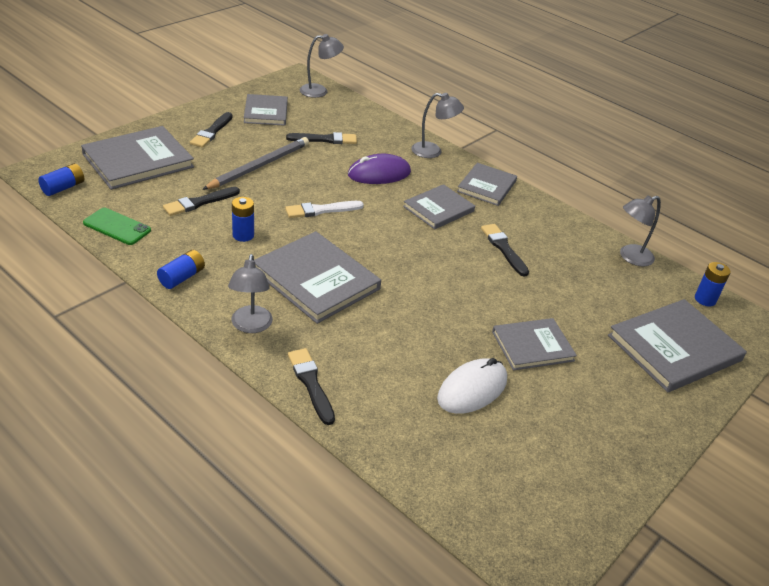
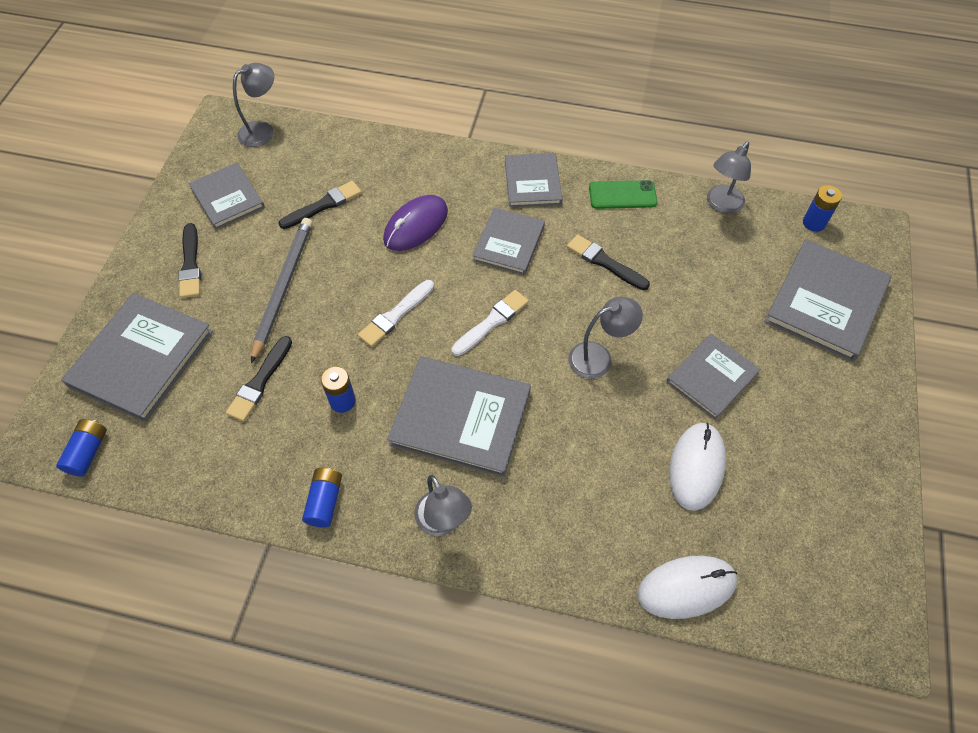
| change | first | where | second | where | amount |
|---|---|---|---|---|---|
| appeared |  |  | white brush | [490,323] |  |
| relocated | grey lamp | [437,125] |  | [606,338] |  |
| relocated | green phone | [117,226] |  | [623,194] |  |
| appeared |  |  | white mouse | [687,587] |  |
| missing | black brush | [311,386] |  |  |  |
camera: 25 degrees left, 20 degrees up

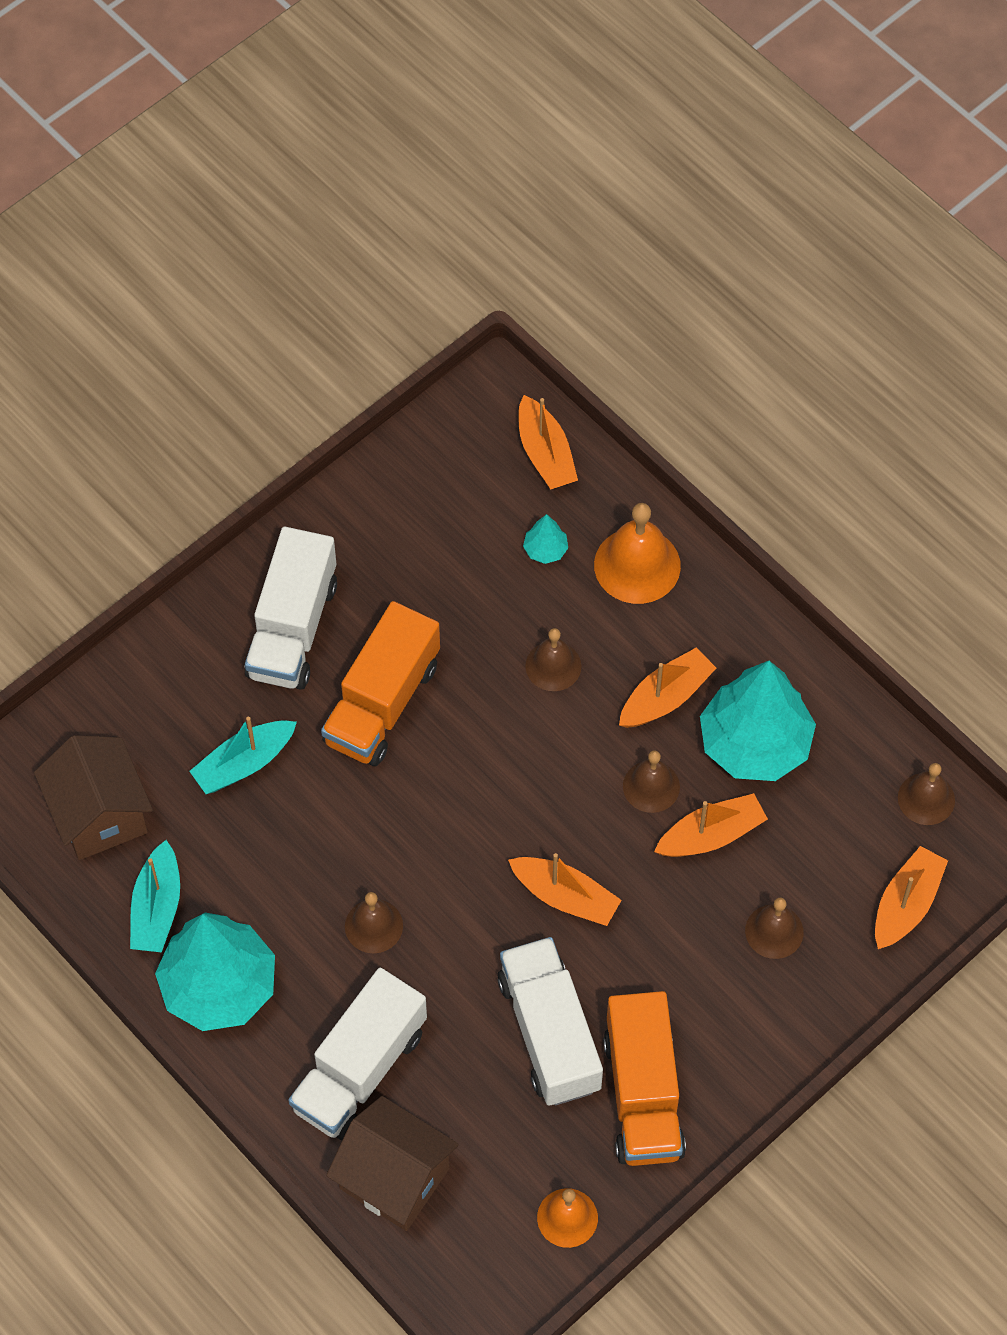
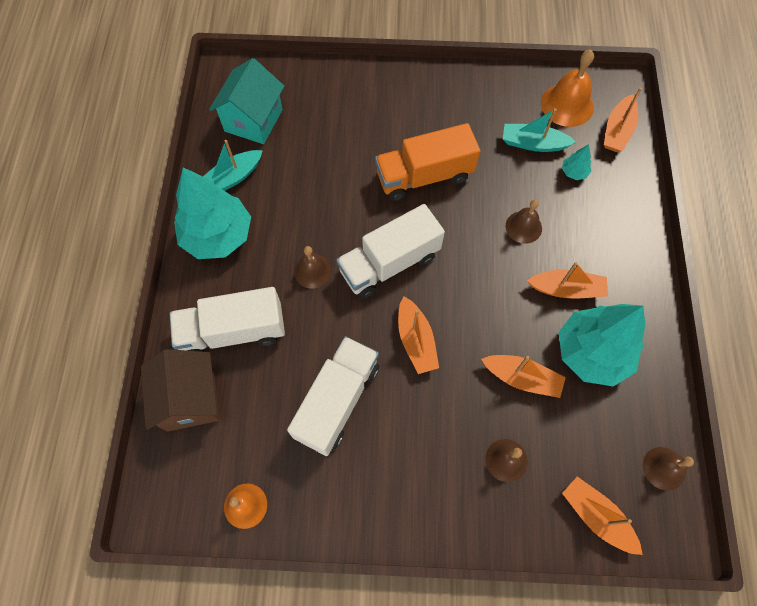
| change | first | where | second | where | amount |
|---|---|---|---|---|---|
| colour | brown house | [93,797] | turquoise house | [246,101] |  |
| relocated | white truck | [290,608] |  | [390,251] |  |
| relocated | turquoise boat | [243,755] |  | [539,130] |  |
| relocated | orange bell | [637,553] |  | [567,88] |  |
| spun | orange boat | [911,897] |  | [602,515] | 120 degrees counterclockwise |
| missing | orange truck | [644,1078] |  |  |  |
| missing | brown bell | [651,781] |  |  |  |
camera: 45 degrees right, 5 degrees up

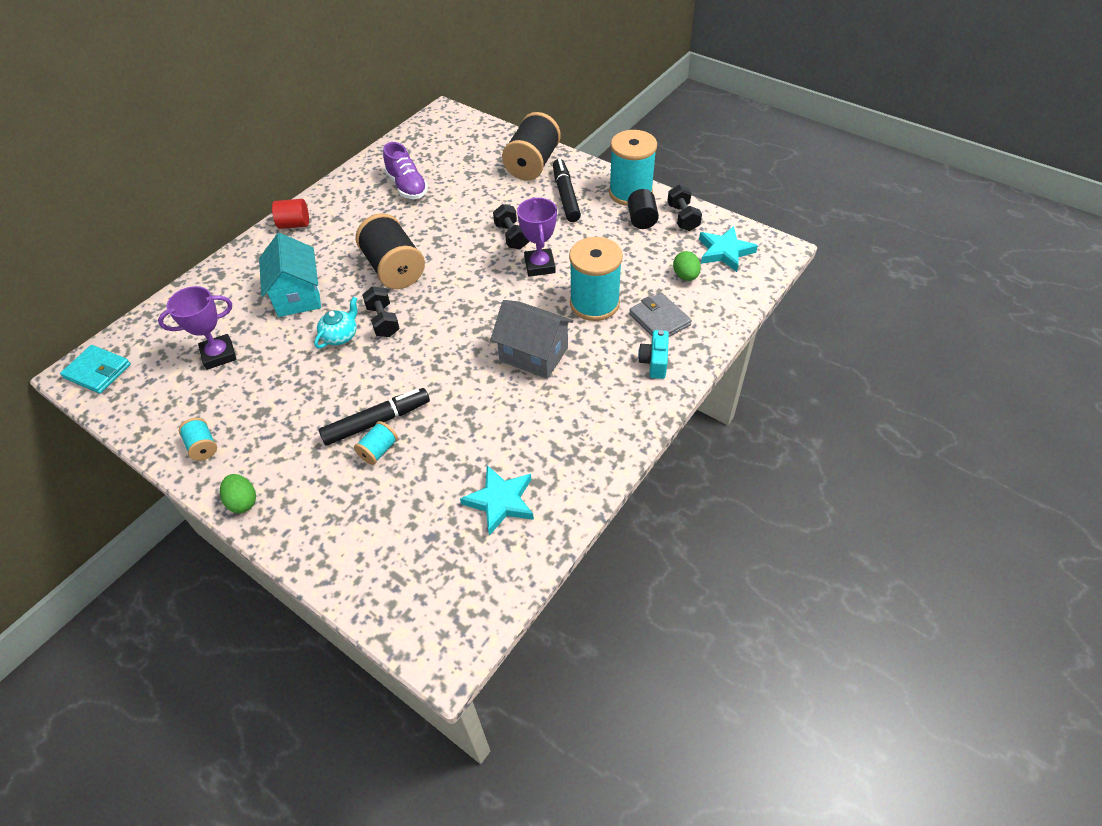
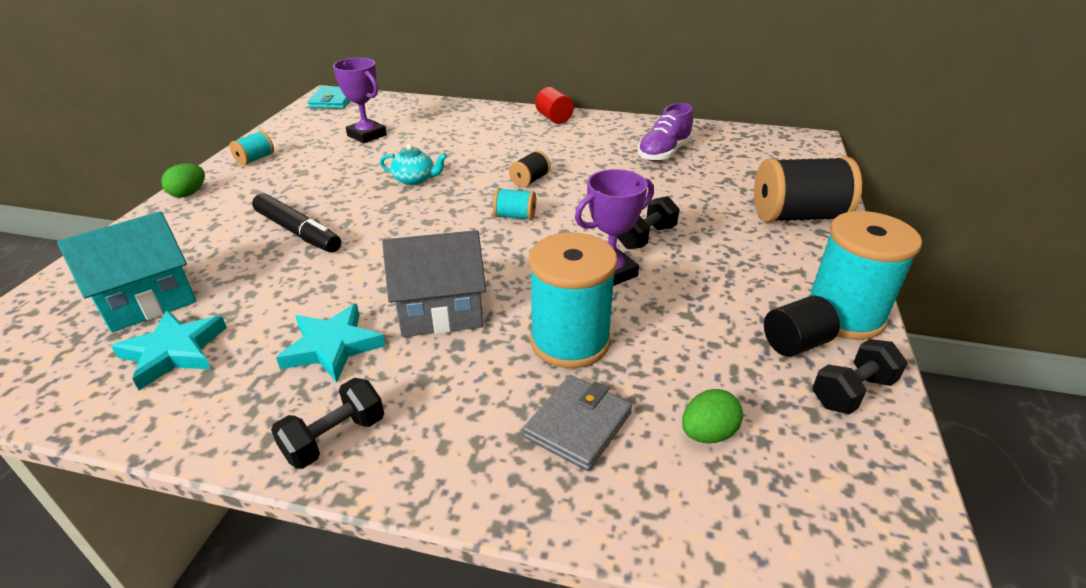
| change | first | where | second | where | amount |
|---|---|---|---|---|---|
| relocated | turquoise house | [290,275] |  | [126,271] |  |
| relocated | black dumbbell | [381,311] |  | [327,423] |  |
| relocated | turquoise star | [728,249] |  | [330,343] |  |
| spun | grey house | [532,339] |  | [434,283] | 75 degrees clockwise |
| relocated | turquoise spool | [376,443] |  | [514,204] |  |
| size | black spool | [390,251] |  | [529,169] | x0.47 |
| missing | black marker | [567,190] |  |  |  |
| missing | turquoise camera | [653,354] |  |  |  |
camera: 65 degrees right, 15 degrees down

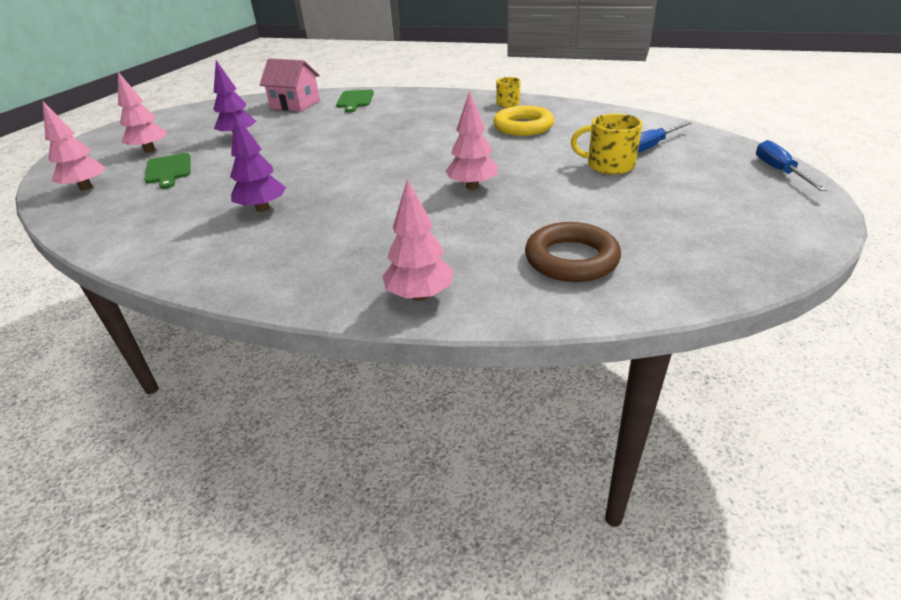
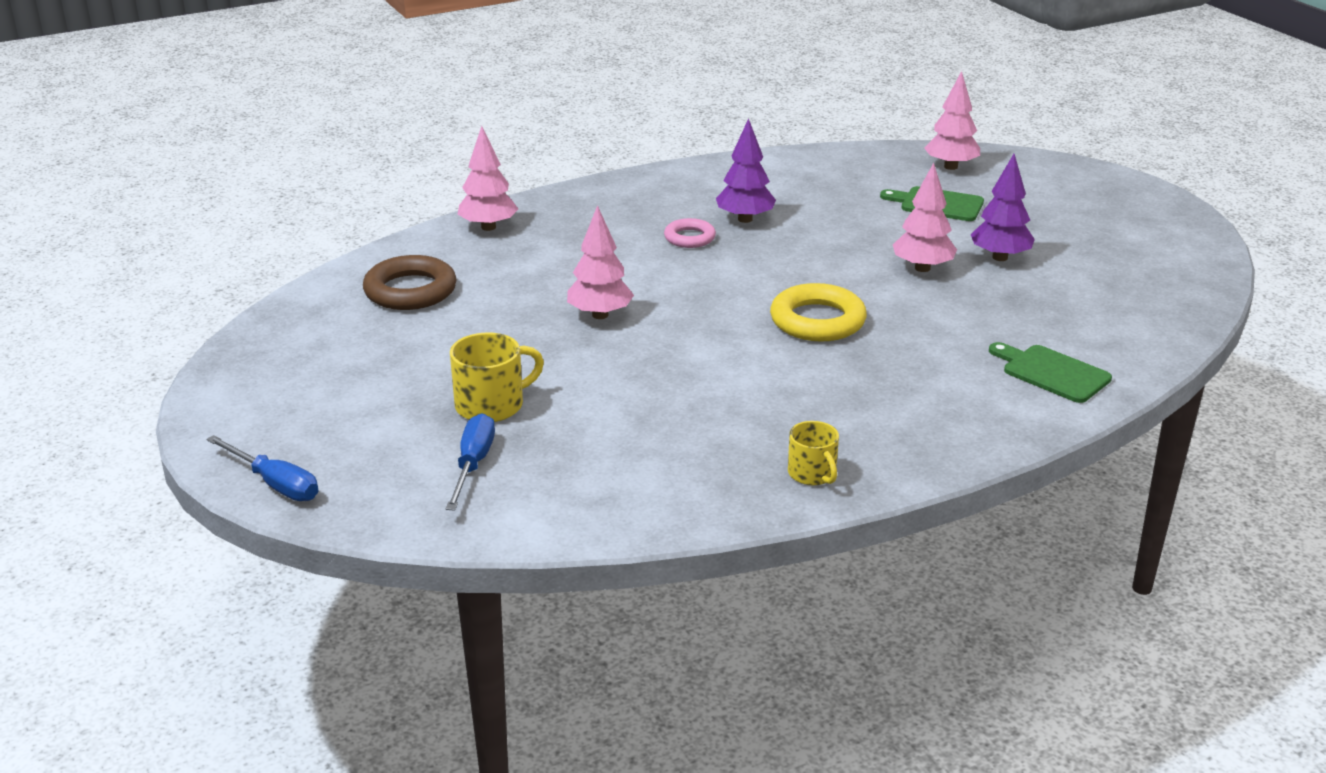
| change | first | where | second | where | amount |
|---|---|---|---|---|---|
| appeared |  |  | pink ring | [690,233] |  |
| relocated | yellow ring | [523,121] |  | [818,312] |  |
| relocated | pink tree | [142,112] |  | [925,217] |  |
| missing | pink house | [290,84] |  |  |  |
camera: 130 degrees right, 5 degrees down

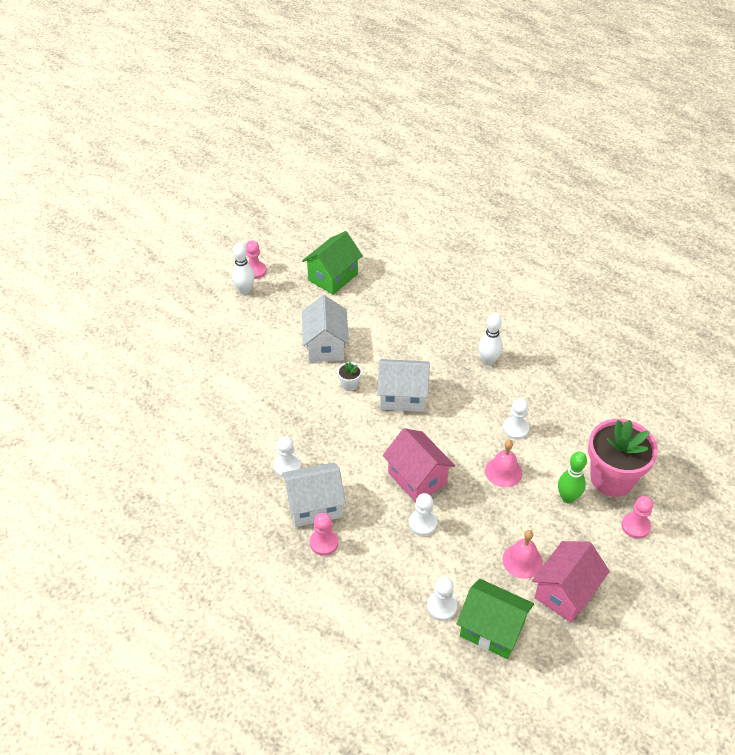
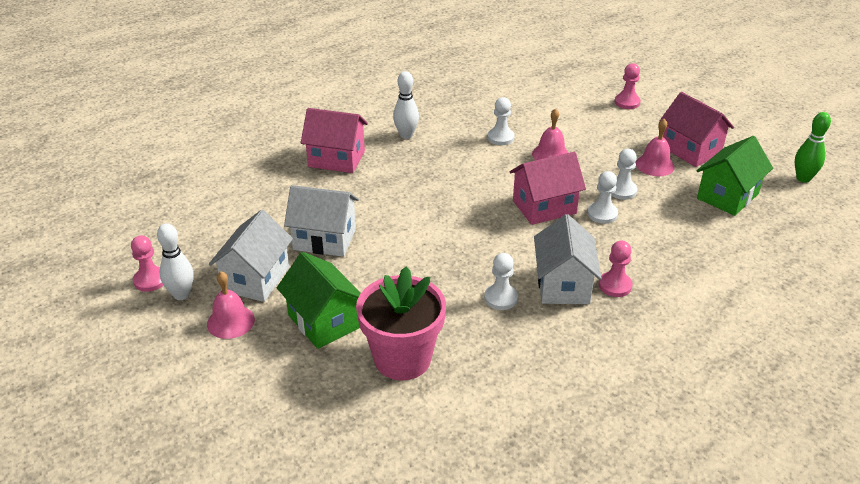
| change | first | where | second | where | amount |
|---|---|---|---|---|---|
| appeared |  |  | pink bell | [231,305] |  |
| relocated | white house | [403,385] |  | [251,256] |  |
| relocated | green house | [332,263] |  | [319,300] |  |
| appeared |  |  | pink house | [334,140] |  |
| relocated | pink flower pot | [623,458] |  | [401,323] |  |
| relocated | white pawn | [442,599] |  | [624,174] |  |
| relocated | green bowling pin | [572,477] |  | [813,147] |  |
| missing | white flower pot | [349,376] |  |  |  |
camera: 75 degrees left, 10 degrees down

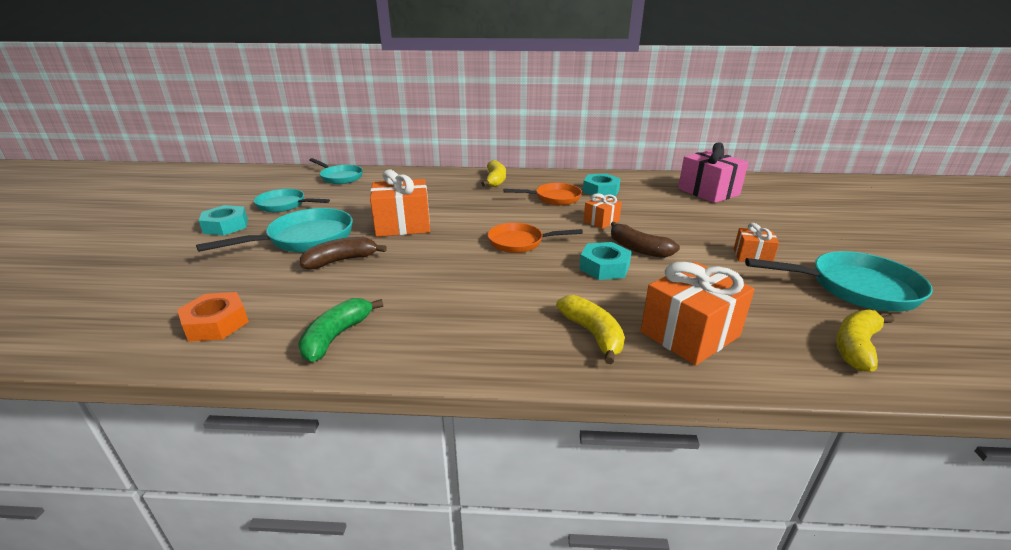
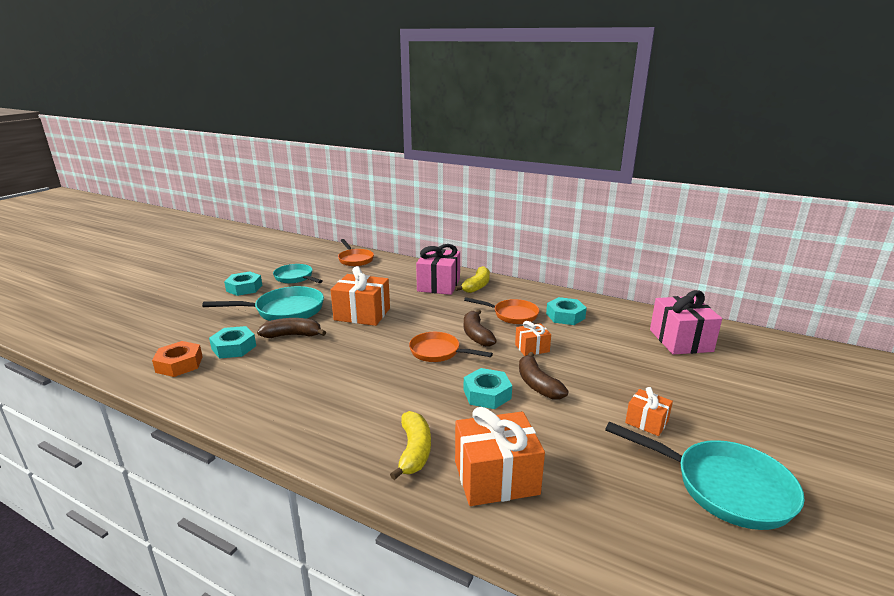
| change | first | where | second | where | amount |
|---|---|---|---|---|---|
| appeared |  |  | turquoise nut | [232,342] |  |
| colour | turquoise pan | [336,171] | orange pan | [356,252] |  |
| appeared |  |  | pink gift | [438,269] |  |
| appeared |  |  | brown banana | [480,328] |  |
| missing | green banana | [340,330] |  |  |  |
| missing | yellow banana | [865,341] |  |  |  |
camera: 25 degrees right, 5 degrees down

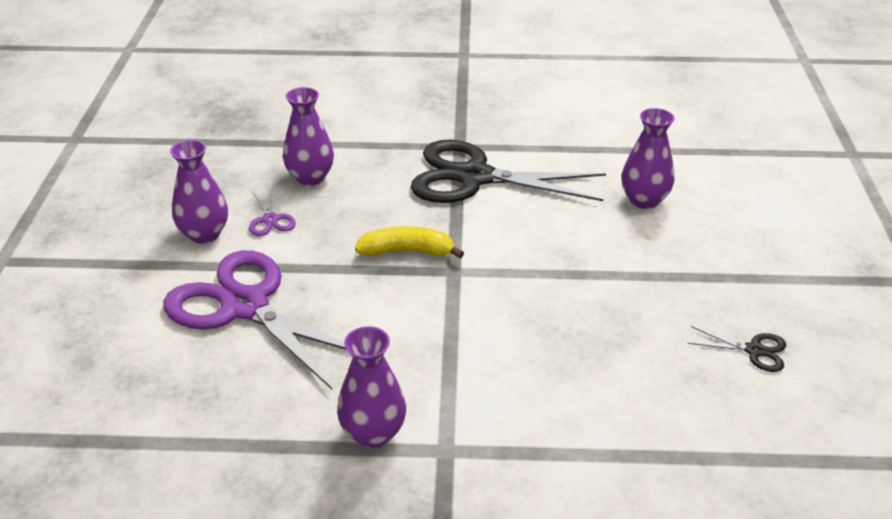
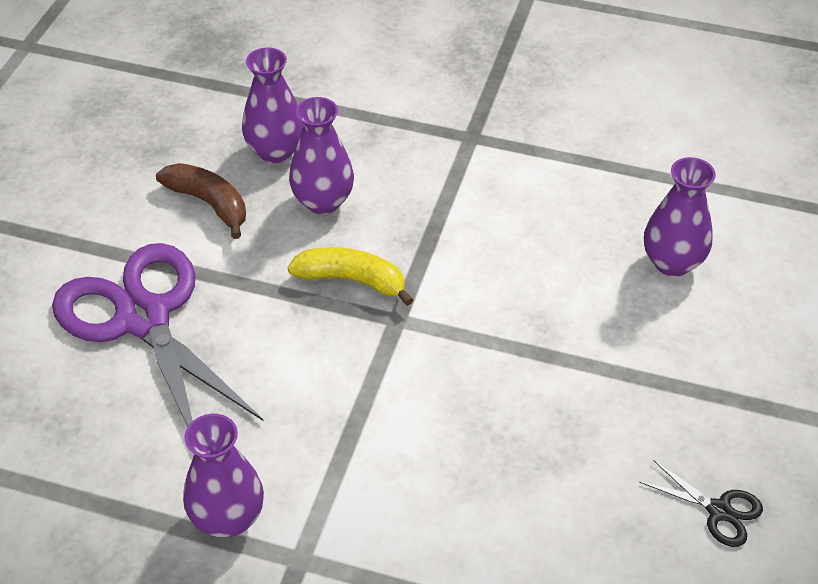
| change | first | where | second | where | amount |
|---|---|---|---|---|---|
| exchanged | purple scissors | [272,212] | brown banana | [201,201] |  |
| relocated | purple vase | [199,192] |  | [321,155] |  |
| missing | black scissors | [508,171] |  |  |  |
camera: 15 degrees right, 10 degrees up

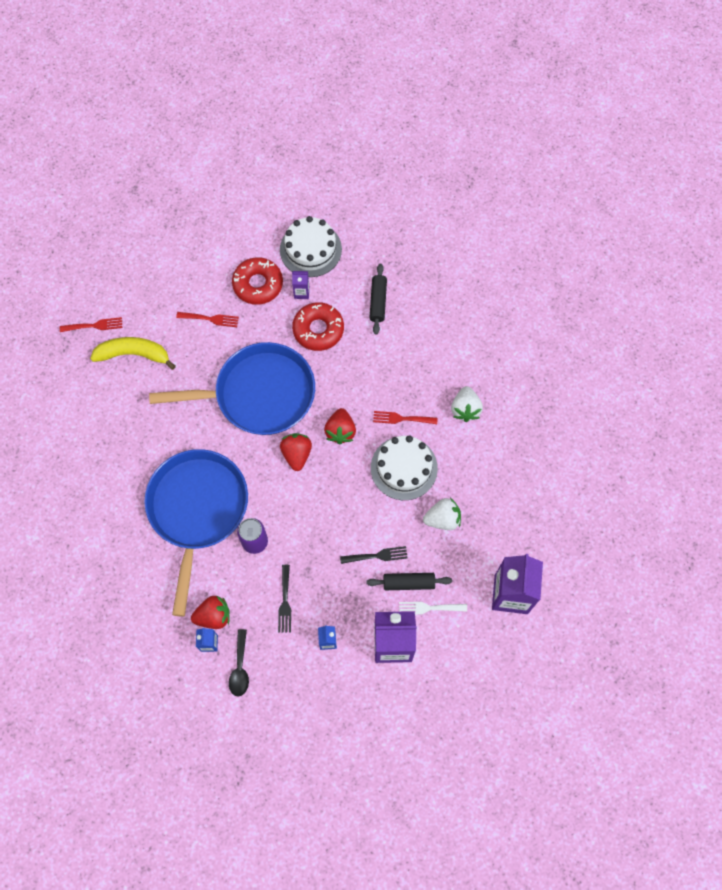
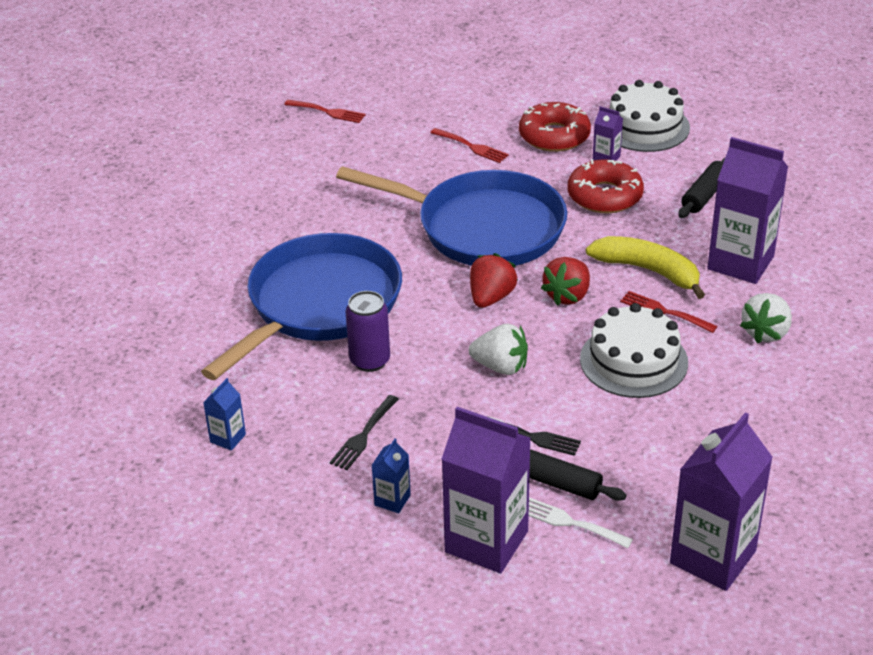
| change | first | where | second | where | amount |
|---|---|---|---|---|---|
| relocated | white strawberry | [442,514] |  | [498,349] |  |
| relocated | yellow banana | [133,353] |  | [645,267] |  |
| appeared |  |  | purple carton | [747,210] |  |
| missing | red strawberry | [210,612] |  |  |  |
| missing | black spoon | [239,662] |  |  |  |
camera: 30 degrees right, 30 degrees down

